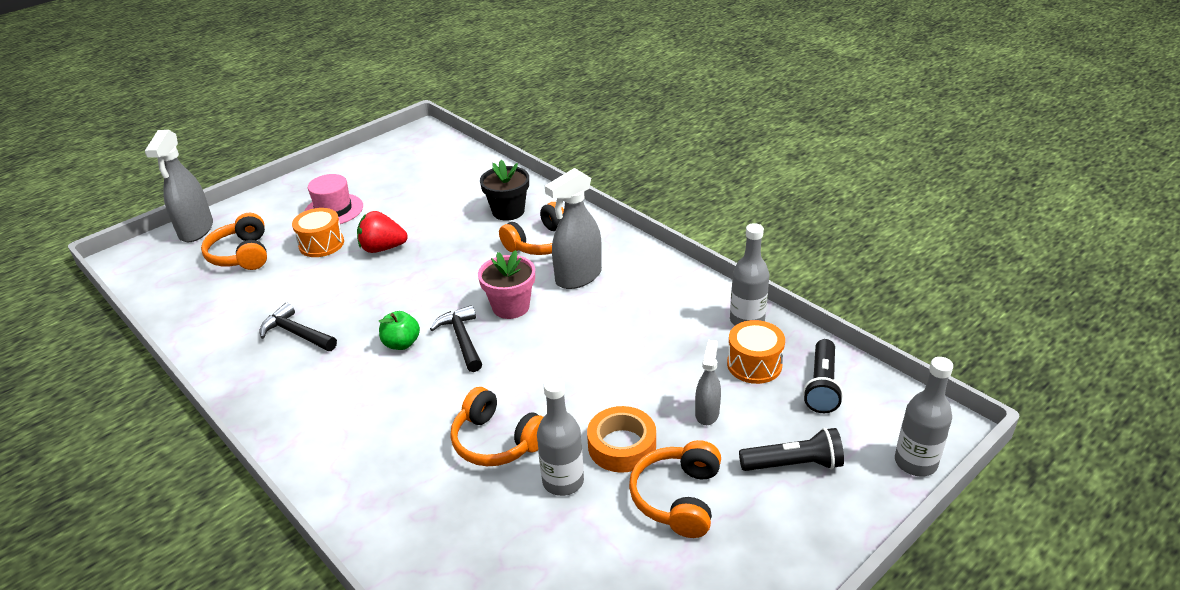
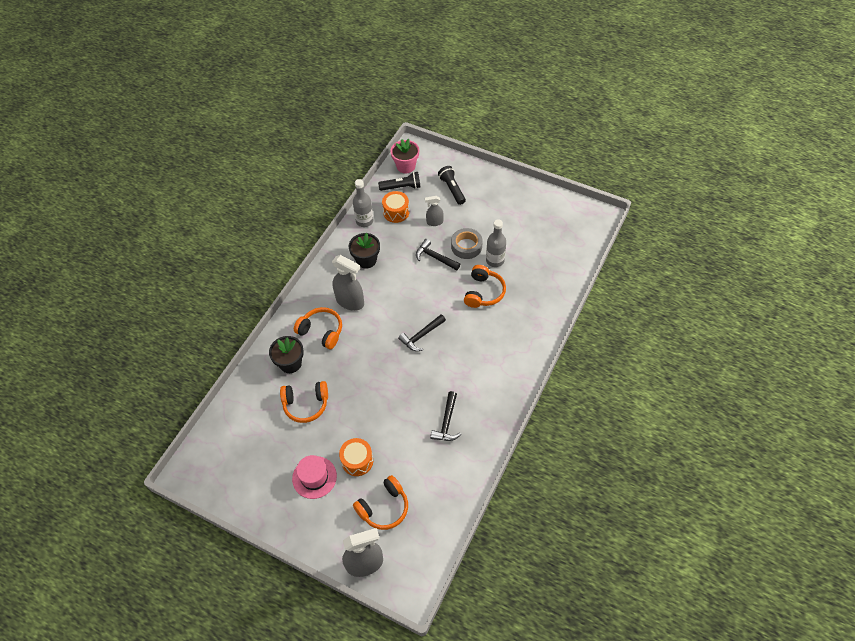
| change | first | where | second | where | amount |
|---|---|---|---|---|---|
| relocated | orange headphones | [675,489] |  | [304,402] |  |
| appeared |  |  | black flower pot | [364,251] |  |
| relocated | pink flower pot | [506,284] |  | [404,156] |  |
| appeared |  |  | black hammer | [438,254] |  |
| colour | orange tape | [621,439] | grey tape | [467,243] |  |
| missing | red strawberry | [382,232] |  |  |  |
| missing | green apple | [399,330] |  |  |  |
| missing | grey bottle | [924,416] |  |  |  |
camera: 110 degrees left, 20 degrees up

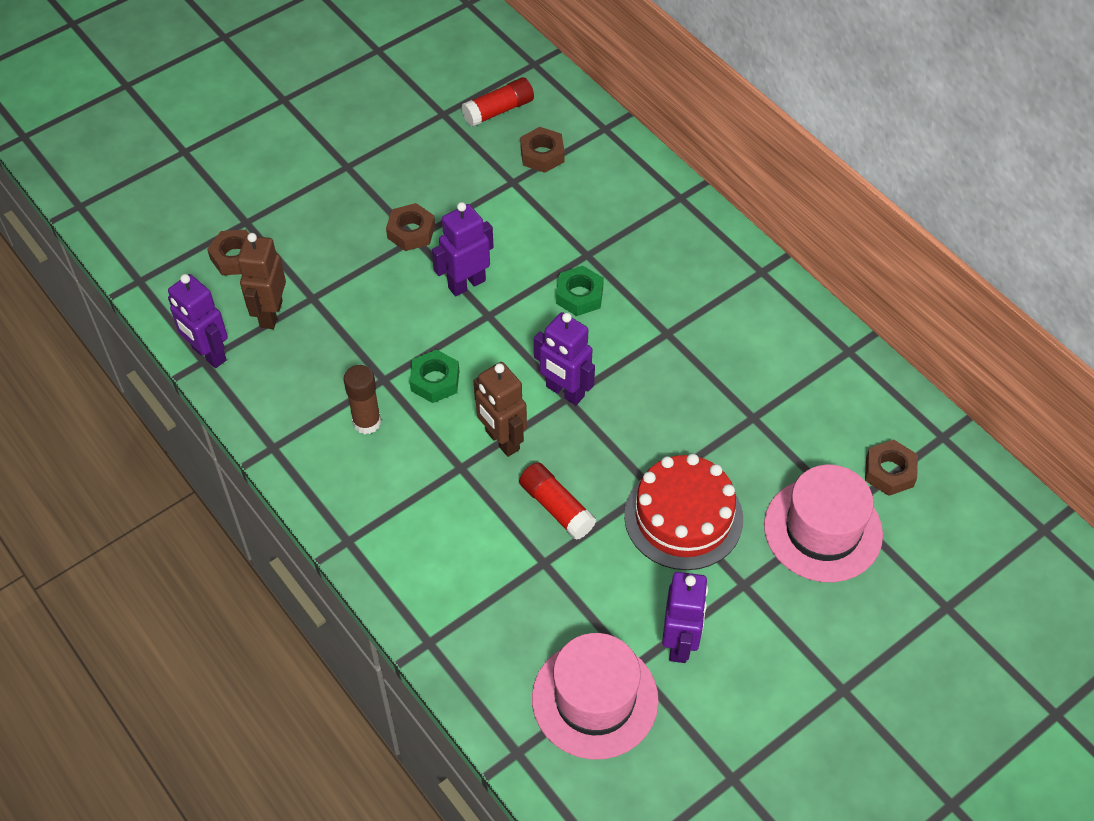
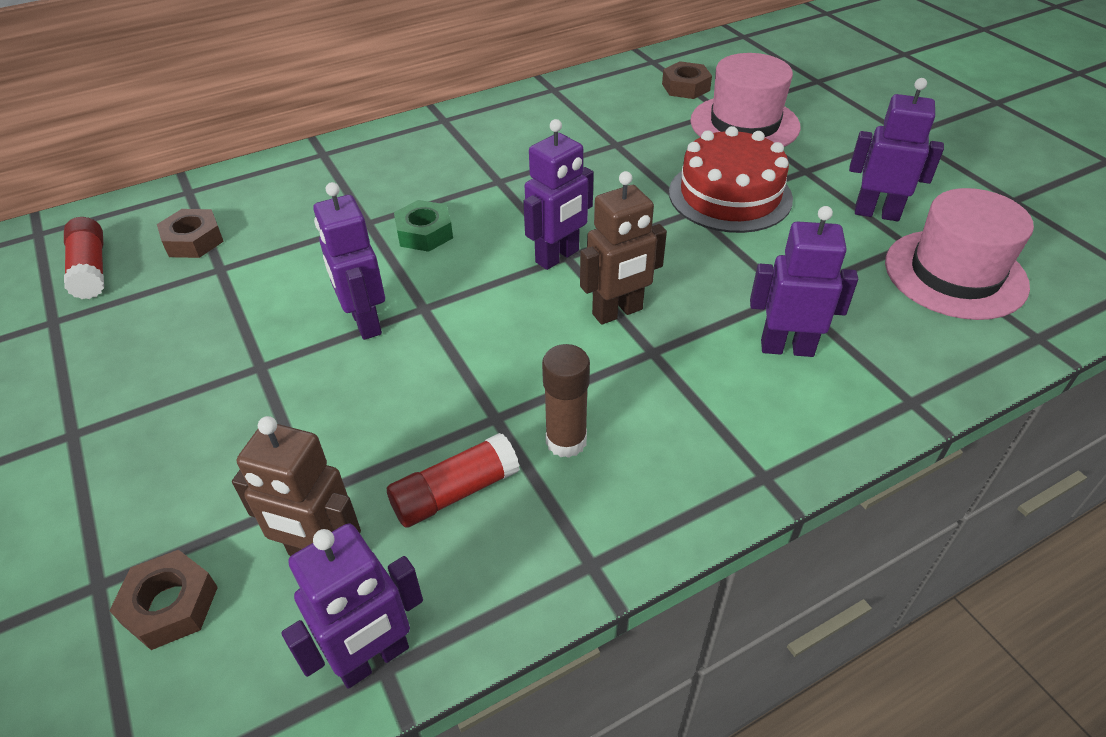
| change | first | where | second | where | amount |
|---|---|---|---|---|---|
| relocated | red glue stick | [557,501] |  | [453,480] |  |
| appeared |  |  | purple robot | [804,281] |  |
| missing | brown nut | [410,227] |  |  |  |
| missing | green nut | [434,376] |  |  |  |
camera: 80 degrees left, 10 degrees down

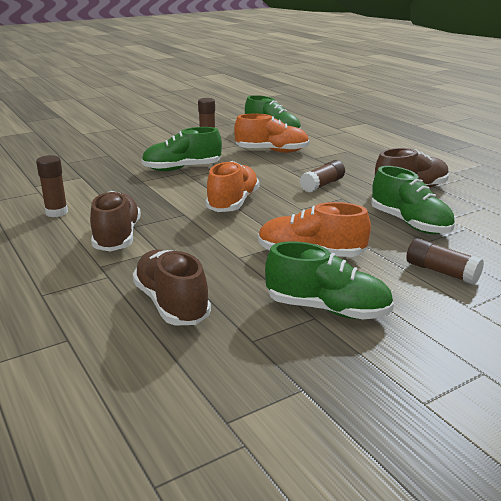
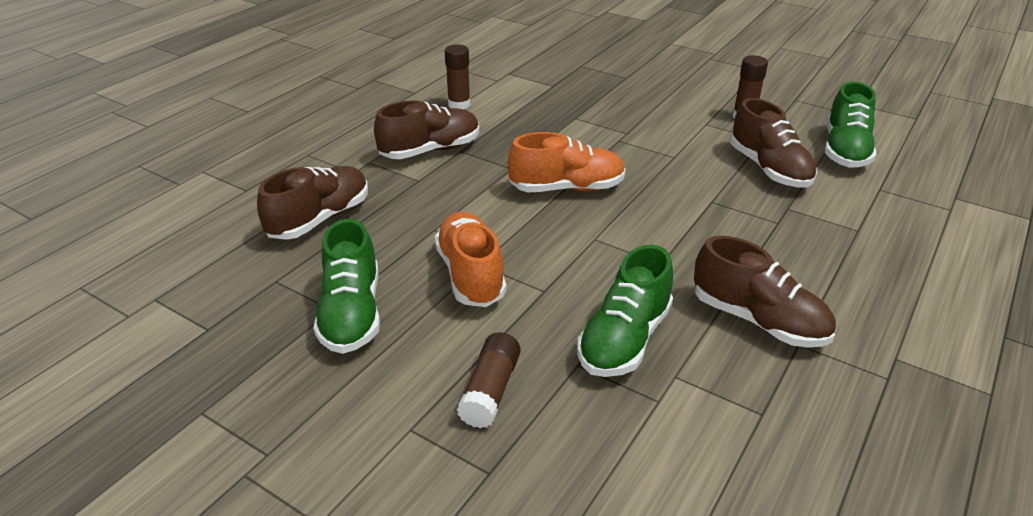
| change | first | where | second | where | amount |
|---|---|---|---|---|---|
| colour | orange shoe | [271,133] | brown shoe | [773,143] |  |
| missing | green shoe | [181,149] |  |  |  |
| missing | brown glue stick | [322,176] |  |  |  |
camera: 65 degrees right, 10 degrees up

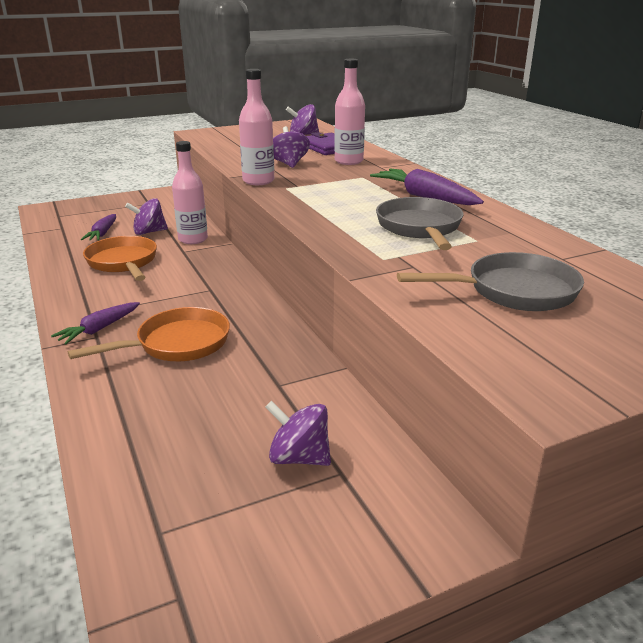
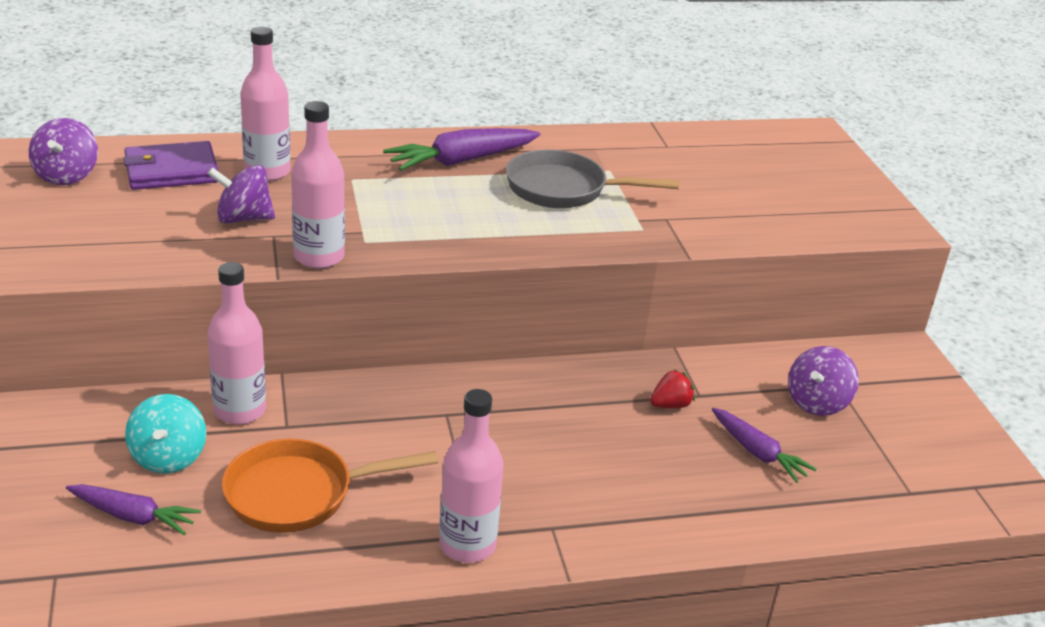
| change | first | where | second | where | amount |
|---|---|---|---|---|---|
| colour | purple spinning top | [146,216] | turquoise spinning top | [165,434] |  |
| appeared |  |  | pink bottle | [471,476] |  |
| appeared |  |  | red strawberry | [672,389] |  |
| relocated | purple carrot | [95,323] |  | [764,445] |  |
| missing | orange pan | [149,334] |  |  |  |
| missing | grey pan | [490,281] |  |  |  |
camera: 80 degrees left, 5 degrees up

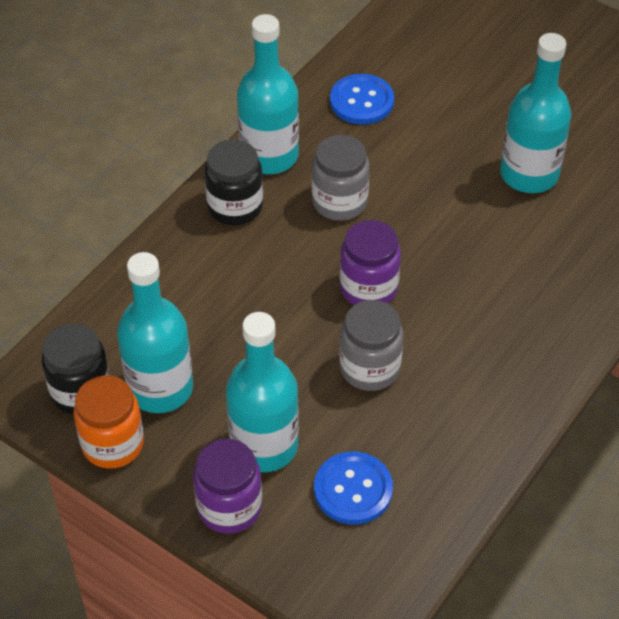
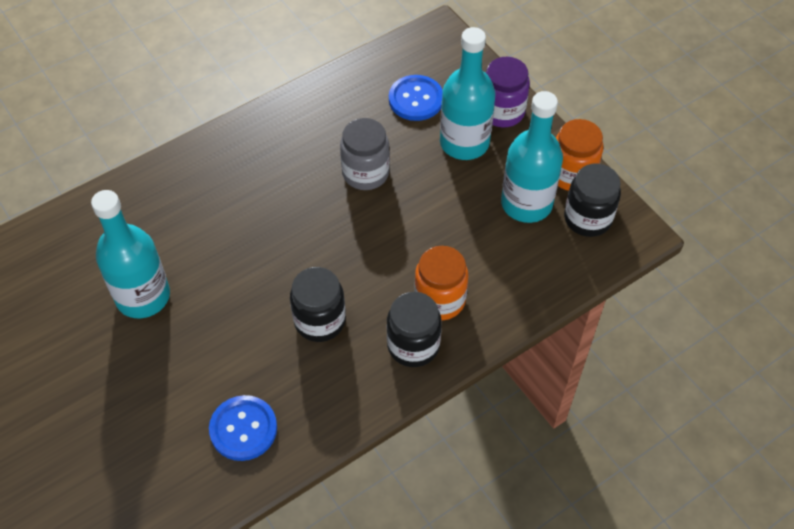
| change | first | where | second | where | amount |
|---|---|---|---|---|---|
| colour | grey jar | [341,178] | black jar | [318,304] |  |
| appeared |  |  | orange jar | [441,283] |  |
| missing | turquoise bottle | [268,94] |  |  |  |
| missing | purple jar | [370,262] |  |  |  |
camera: 160 degrees left, 5 degrees up

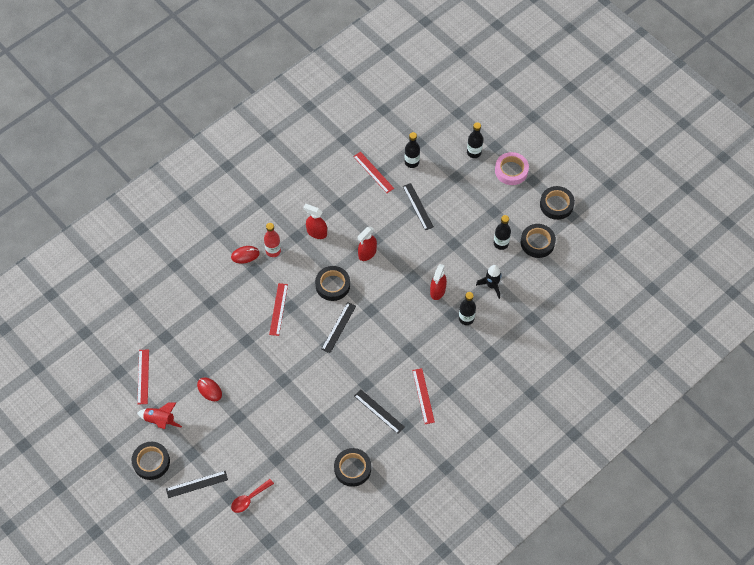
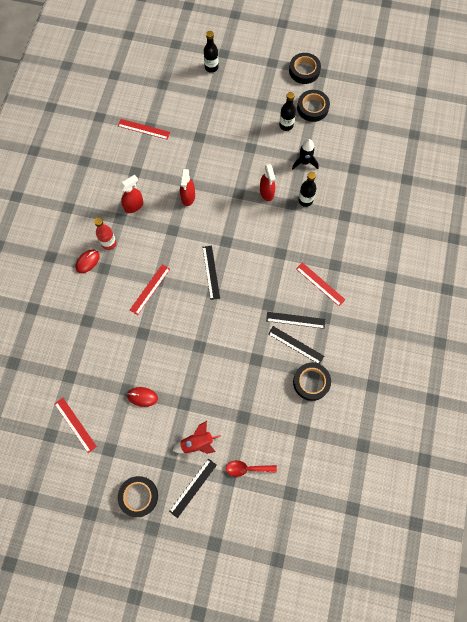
| change | first | where | second | where | amount |
|---|---|---|---|---|---|
| spun | red spray bottle | [315,221] |  | [131,194] | 150 degrees clockwise |
| spun | red ruler | [278,309] |  | [150,289] | 60 degrees clockwise |
| relocated | red rocket | [159,416] |  | [196,437] |  |
| spun | red spoon | [252,496] |  | [251,468] | 75 degrees clockwise |
| relocated | black ruler | [418,206] |  | [296,345] |  |
| missing | black tape | [332,283] |  |  |  |
| missing | black bottle | [412,150] |  |  |  |
| missing | pink tape | [512,168] |  |  |  |
camera: 35 degrees left, 10 degrees up

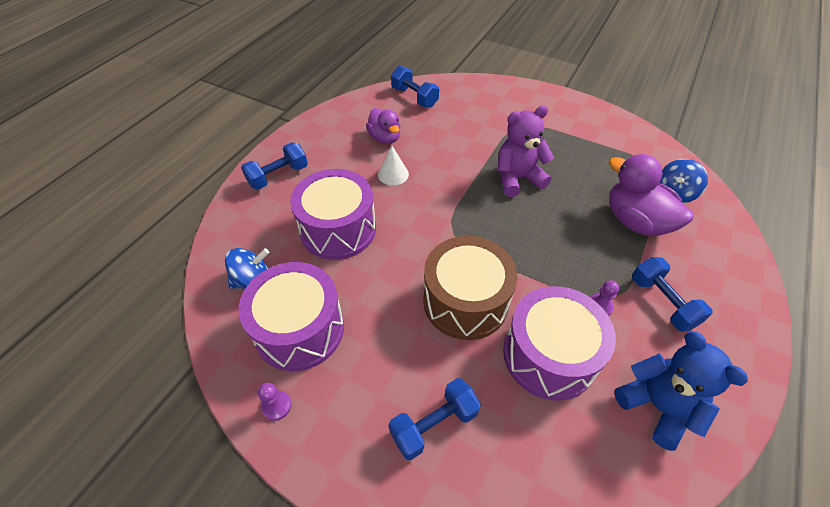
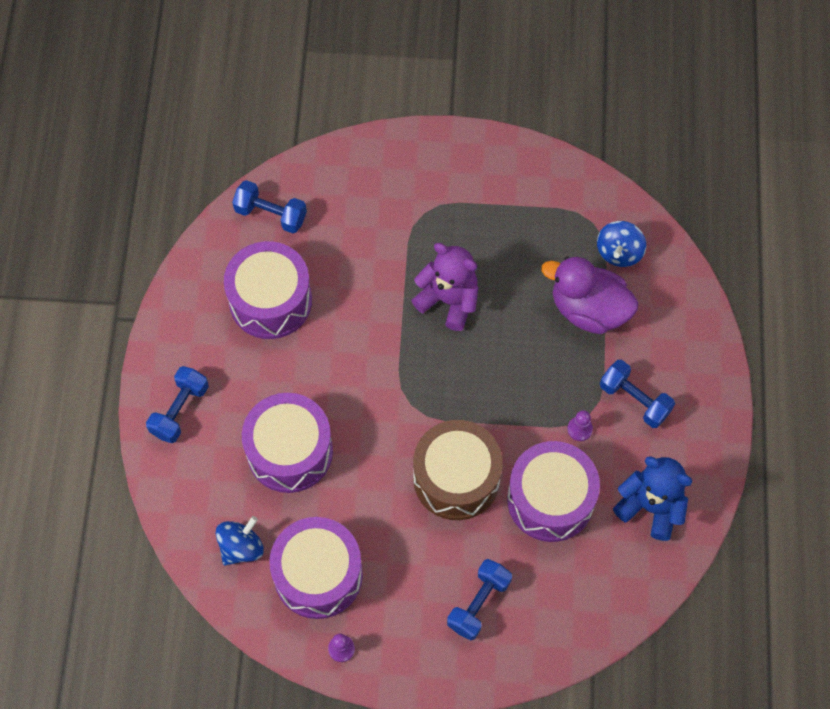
| change | first | where | second | where | amount |
|---|---|---|---|---|---|
| exchanged | purple duck | [383,126] | purple drum | [268,290] |  |
| spun | purple teddy bear | [526,151] |  | [444,287] | 75 degrees clockwise |
| missing | white cone | [393,165] |  |  |  |
camera: 25 degrees left, 15 degrees up

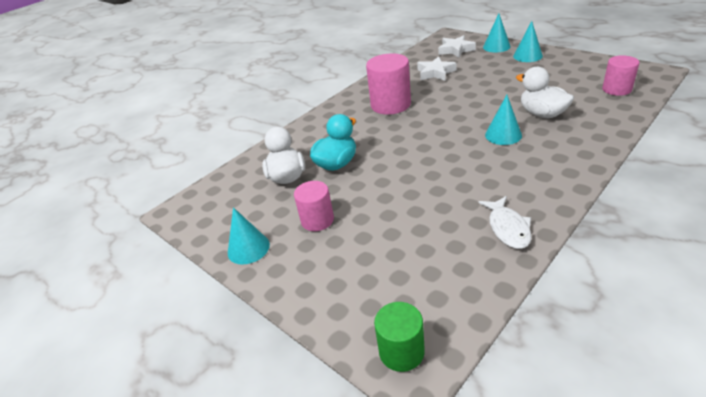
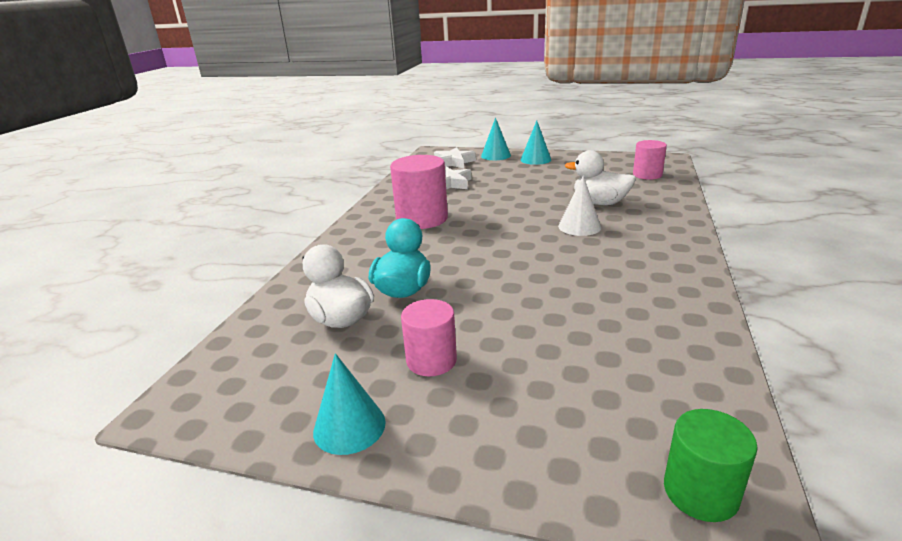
| change | first | where | second | where | amount |
|---|---|---|---|---|---|
| colour | turquoise cone | [503,120] | white cone | [579,206] |  |
| missing | white fish | [505,222] |  |  |  |
camera: 30 degrees left, 10 degrees down

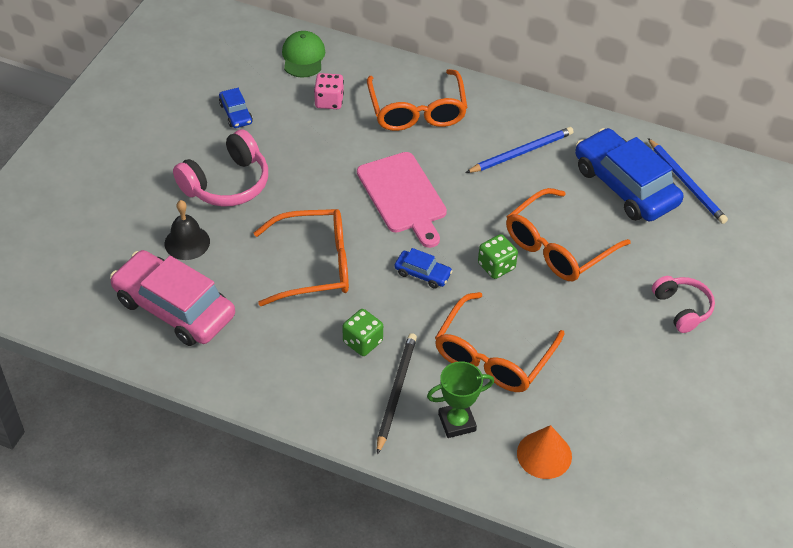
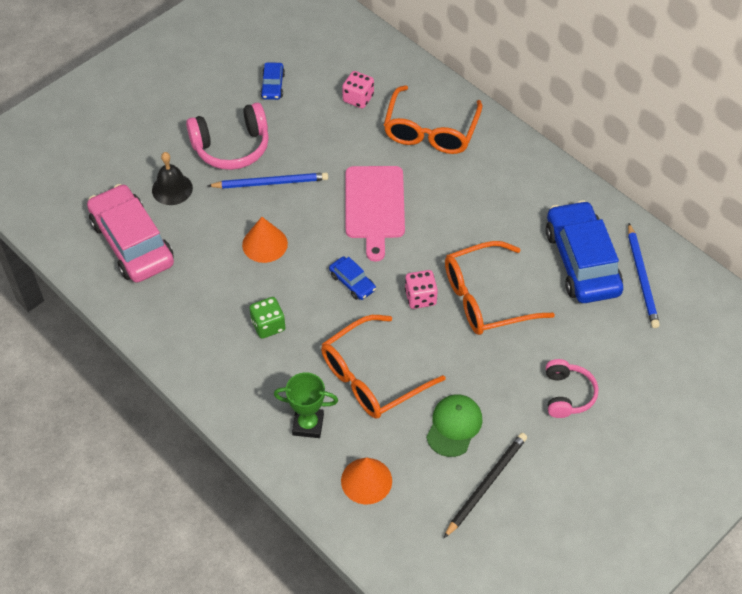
| change | first | where | second | where | amount |
|---|---|---|---|---|---|
| relocated | blue pencil | [520,150] |  | [268,181] |  |
| exchanged | orange glasses | [301,257] | orange cone | [265,240] |  |
| colour | green dice | [498,256] | pink dice | [421,289] |  |
| relocated | green cap | [303,54] |  | [454,425] |  |
| relocated | black pencil | [397,394] |  | [485,485] |  |
camera: 25 degrees right, 5 degrees up

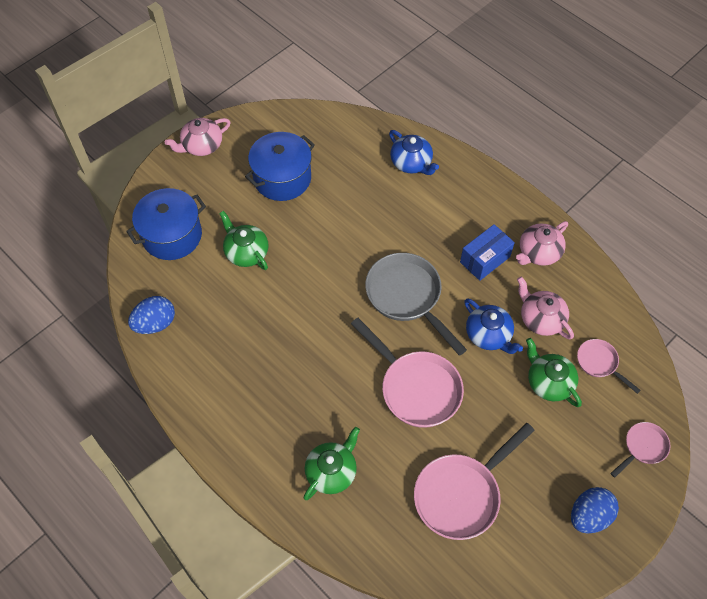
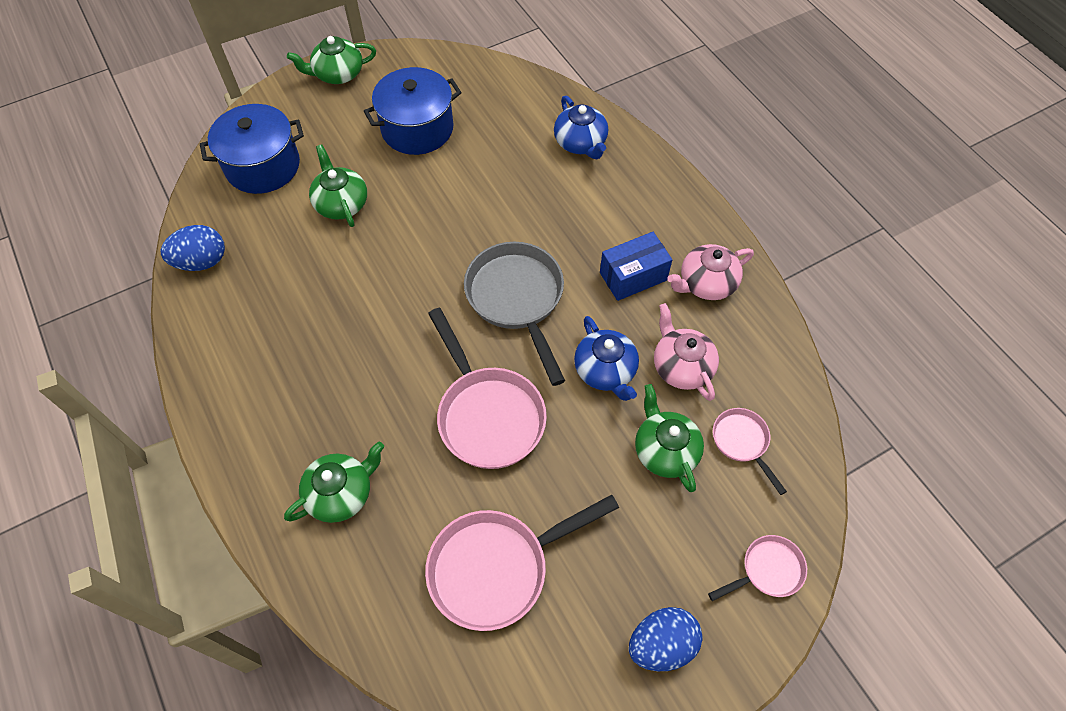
| change | first | where | second | where | amount |
|---|---|---|---|---|---|
| colour | pink teapot | [197,137] | green teapot | [331,60] |  |
camera: 15 degrees right, 0 degrees up

